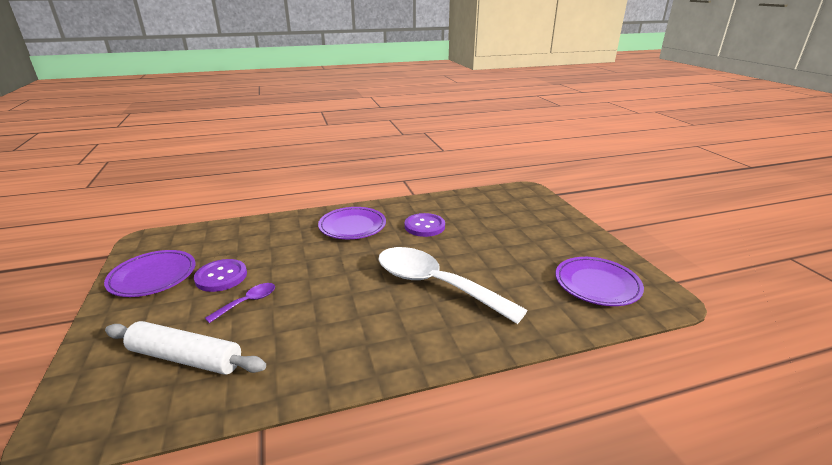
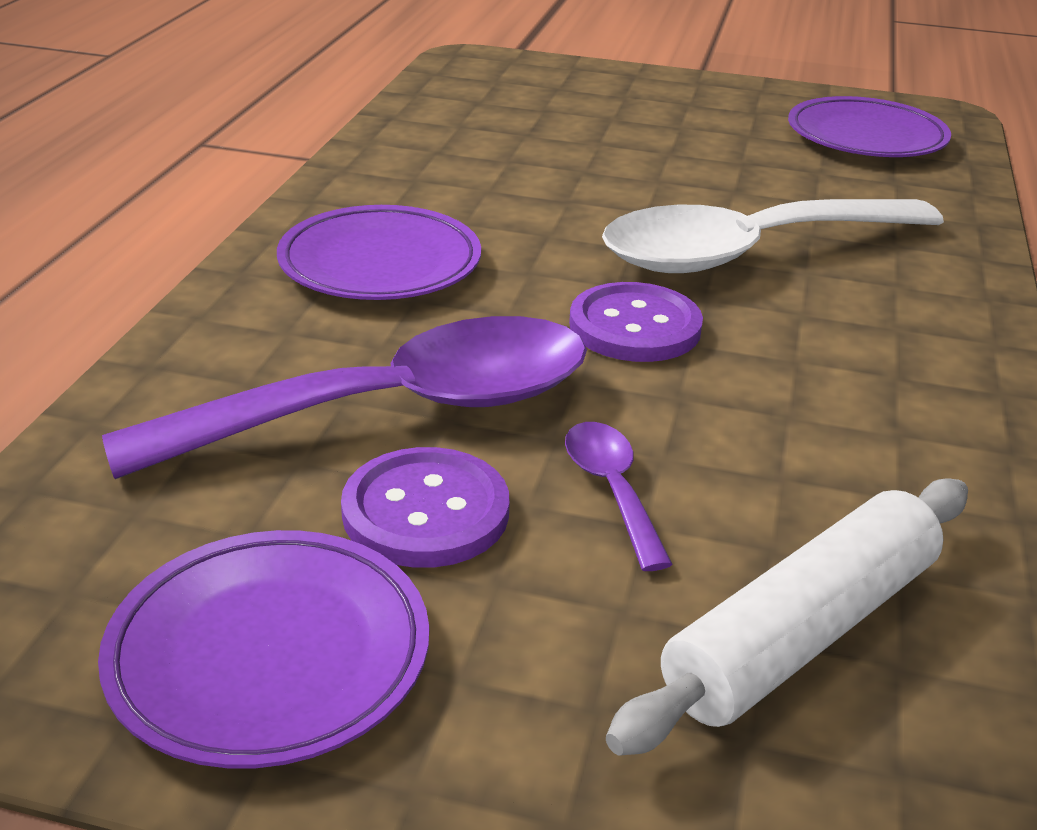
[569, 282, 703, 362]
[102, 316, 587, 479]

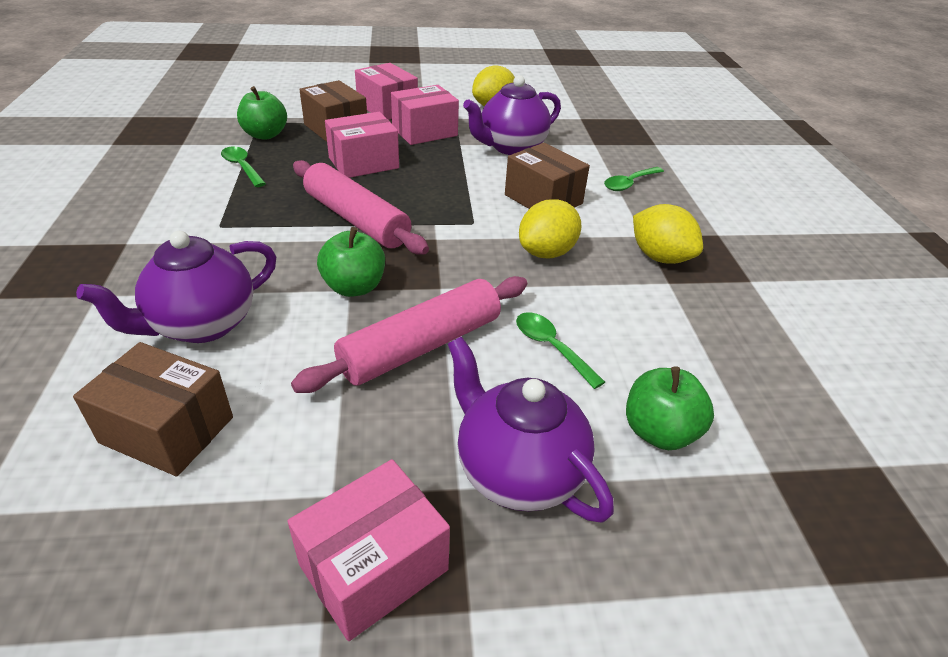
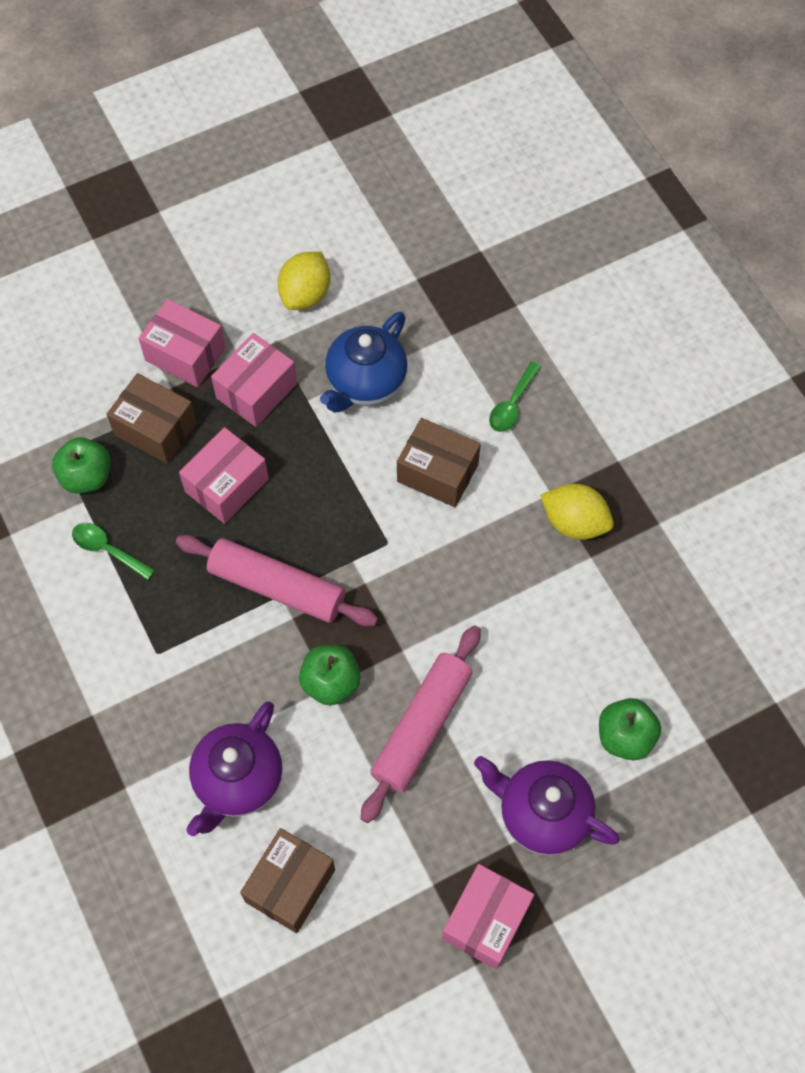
[240, 828, 335, 933]
[320, 312, 408, 413]
[516, 312, 605, 389] (first image)
[519, 199, 581, 258] (first image)

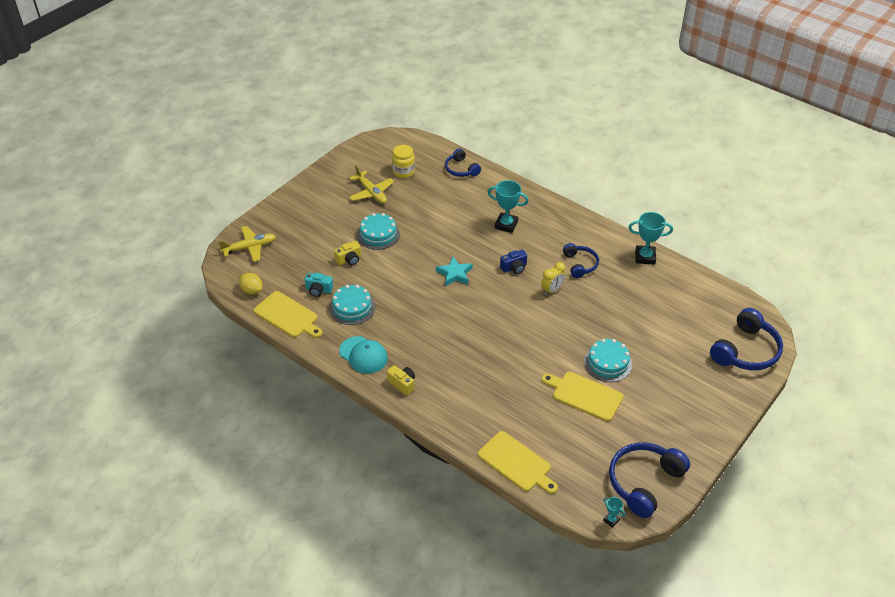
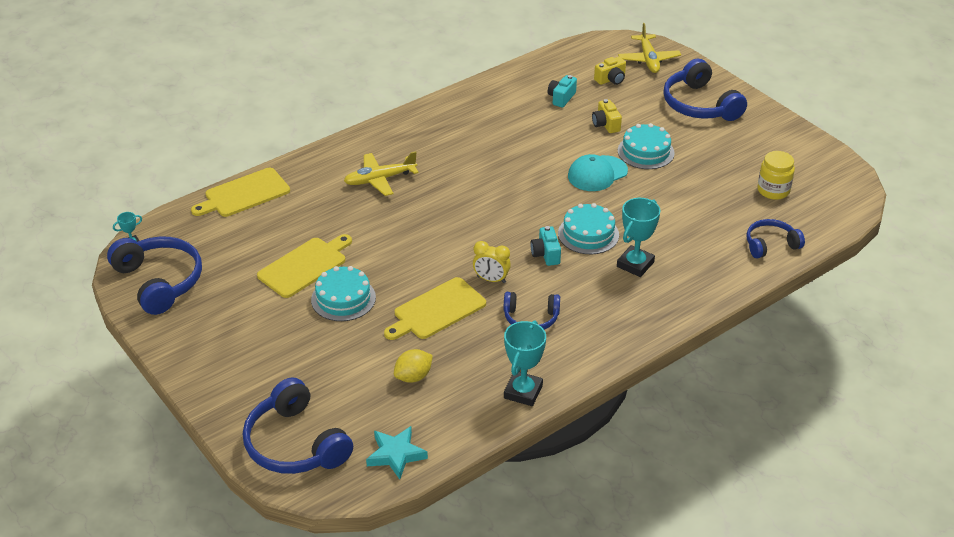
[394, 349, 433, 382]
[384, 277, 486, 340]
[558, 203, 619, 254]
[568, 154, 628, 191]
[344, 151, 419, 196]
[594, 57, 626, 85]
[366, 426, 428, 479]
[530, 226, 561, 266]
[473, 241, 511, 283]
[663, 58, 747, 121]

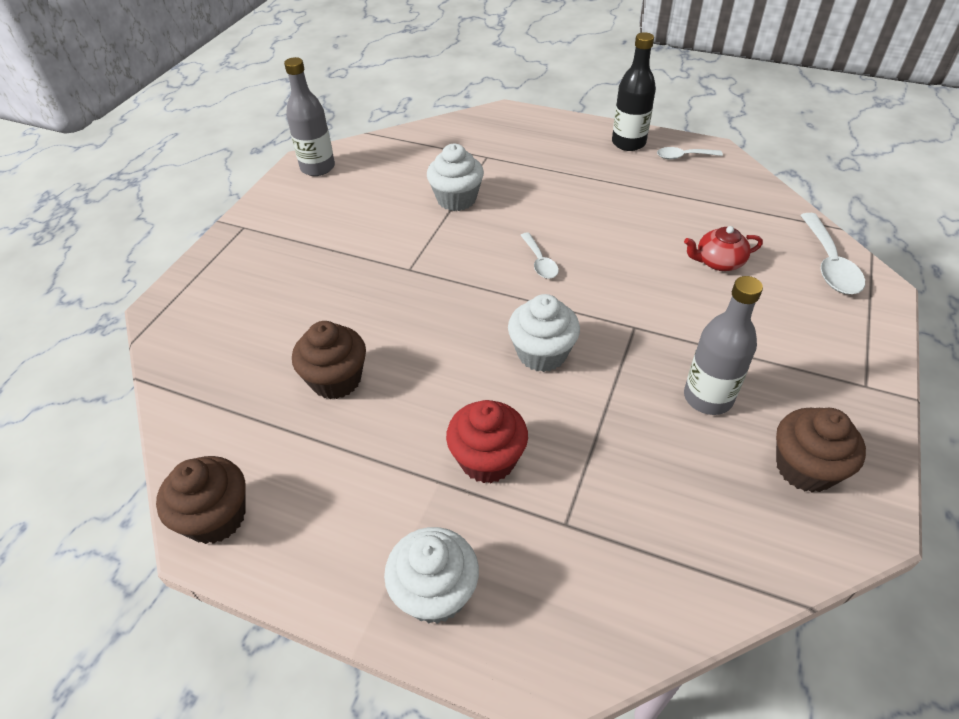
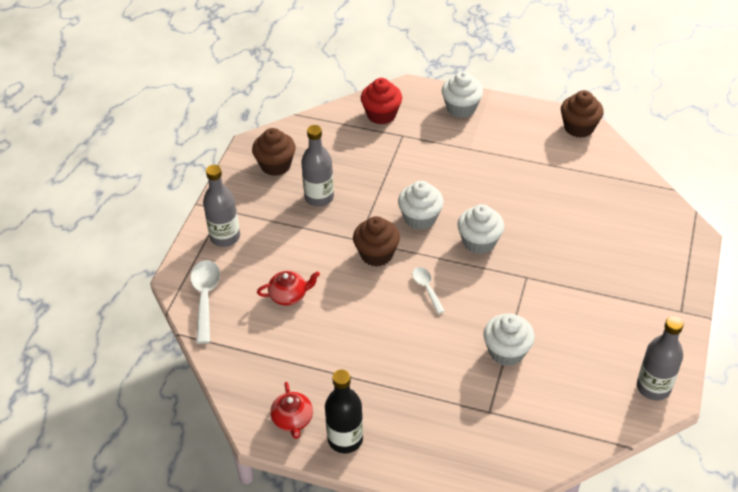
[353, 216, 400, 267]
[361, 78, 402, 125]
[270, 382, 313, 439]
[203, 165, 240, 247]
[457, 204, 504, 254]

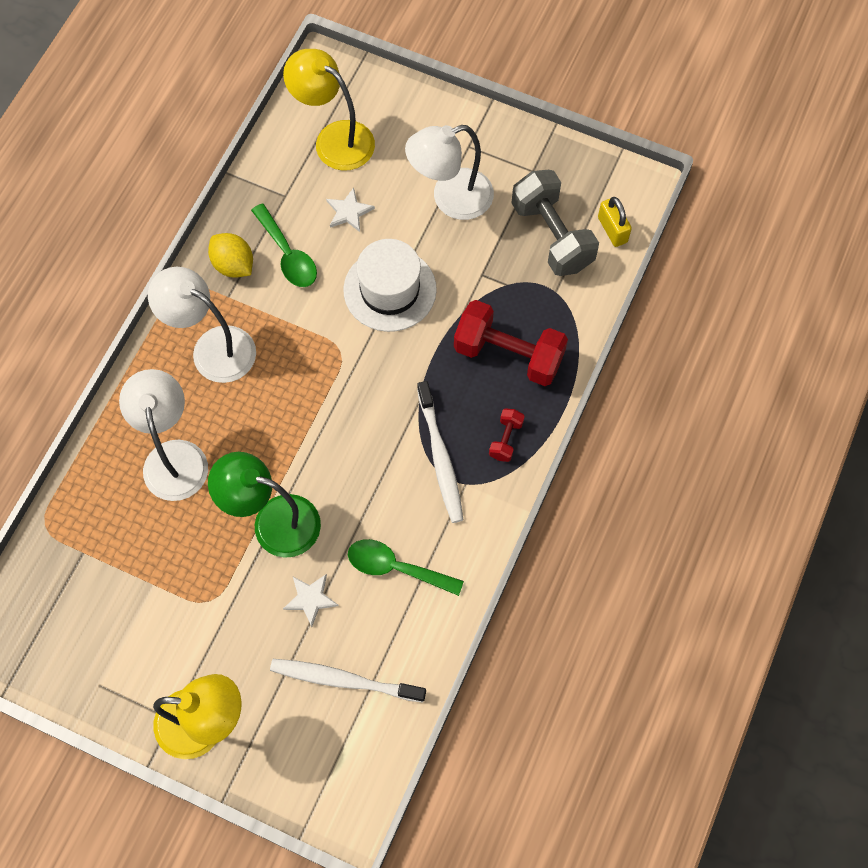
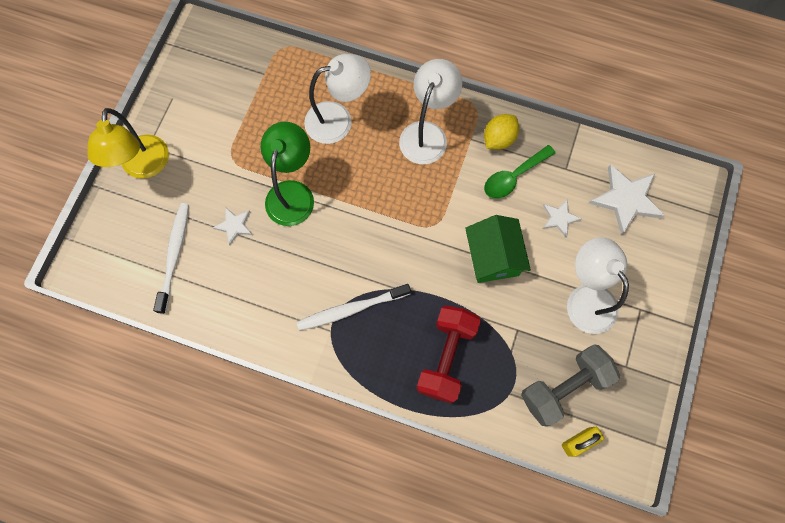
[589, 164, 665, 236]
[465, 215, 531, 283]
[348, 539, 464, 596] (first image)
[489, 408, 525, 462] (first image)

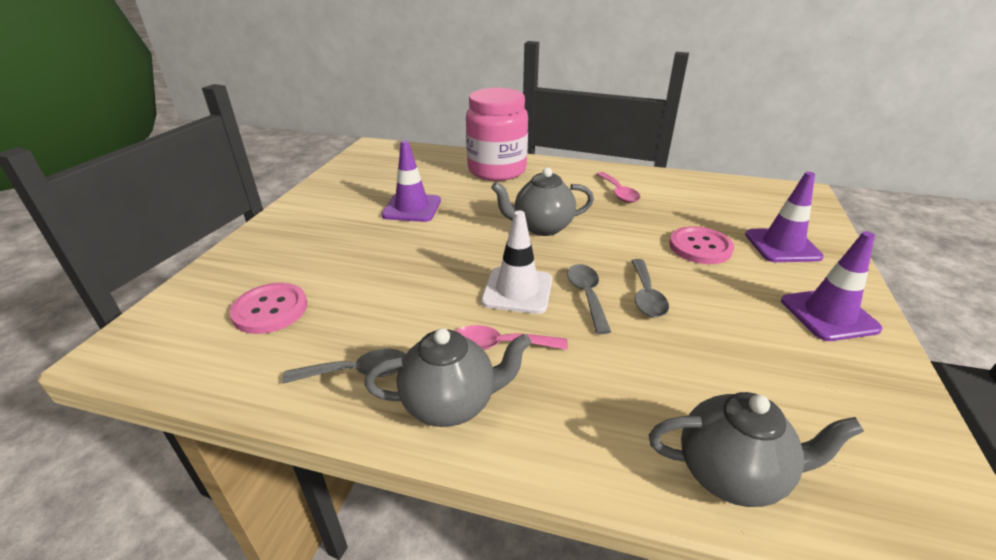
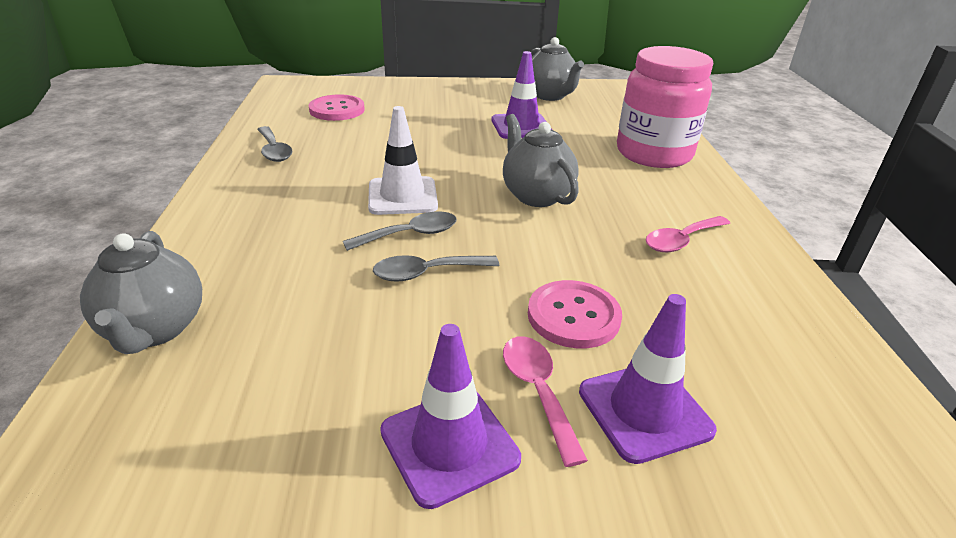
[531, 37, 584, 101]
[503, 336, 588, 467]

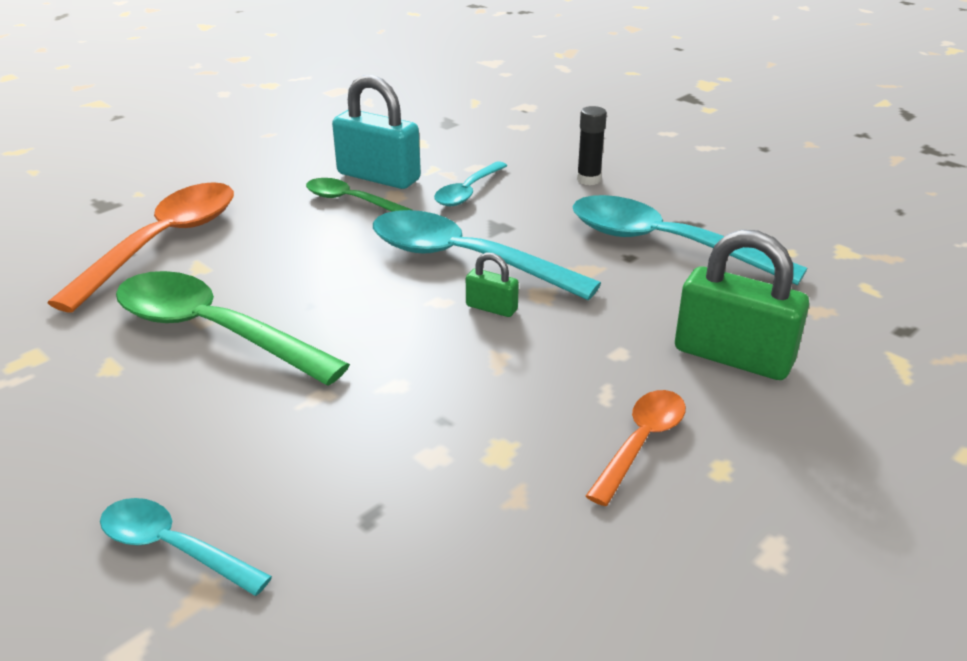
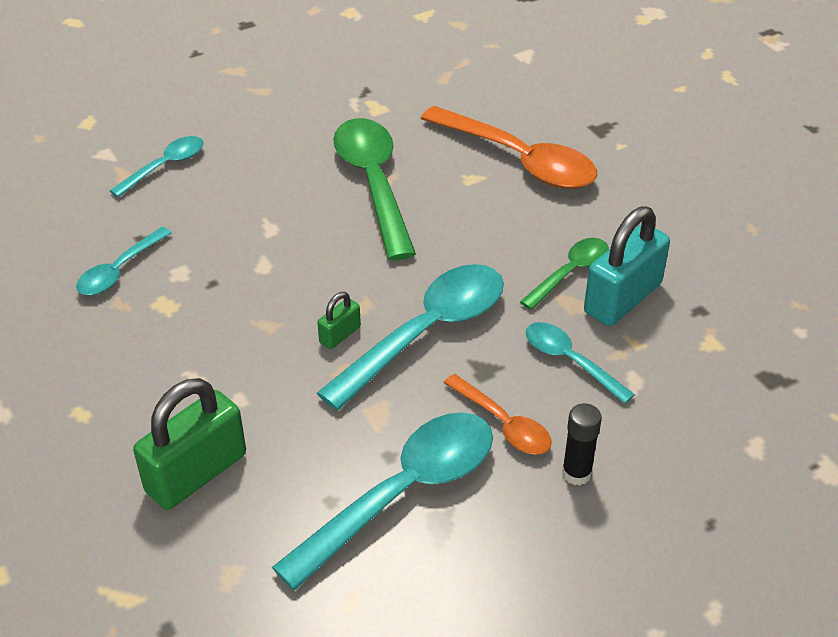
[333, 118, 416, 261]
[444, 374, 552, 455]
[76, 227, 172, 295]

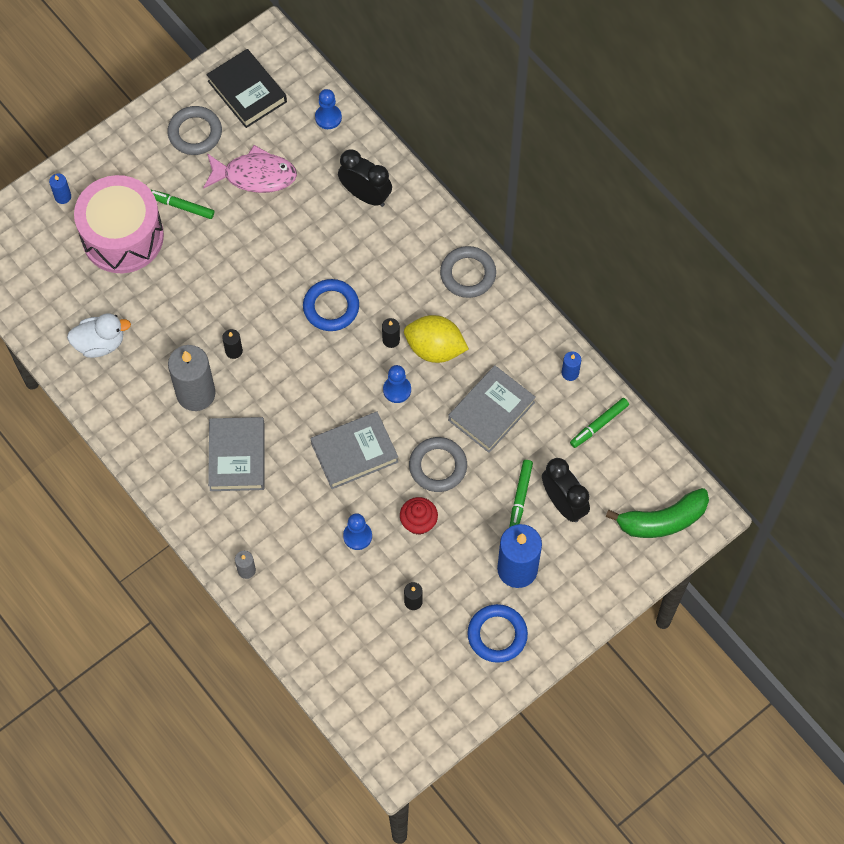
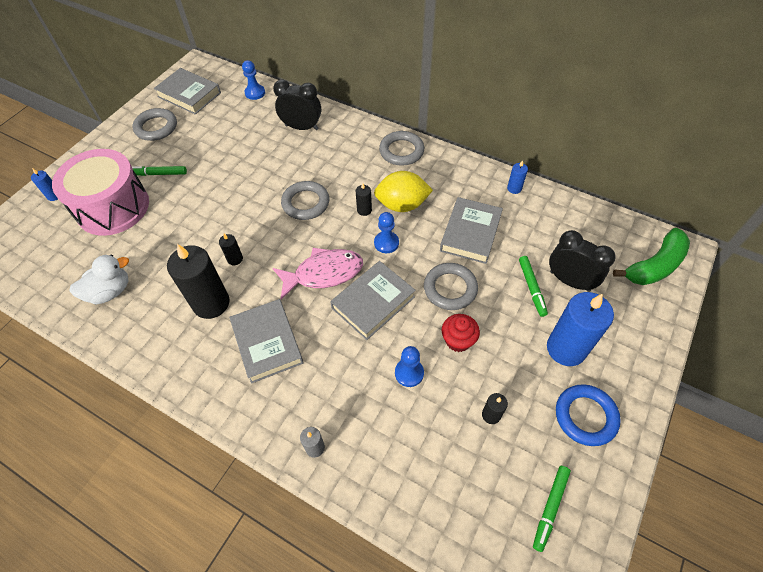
[167, 244, 230, 319]
[273, 248, 363, 300]
[154, 68, 221, 115]
[281, 181, 329, 220]
[533, 466, 571, 552]

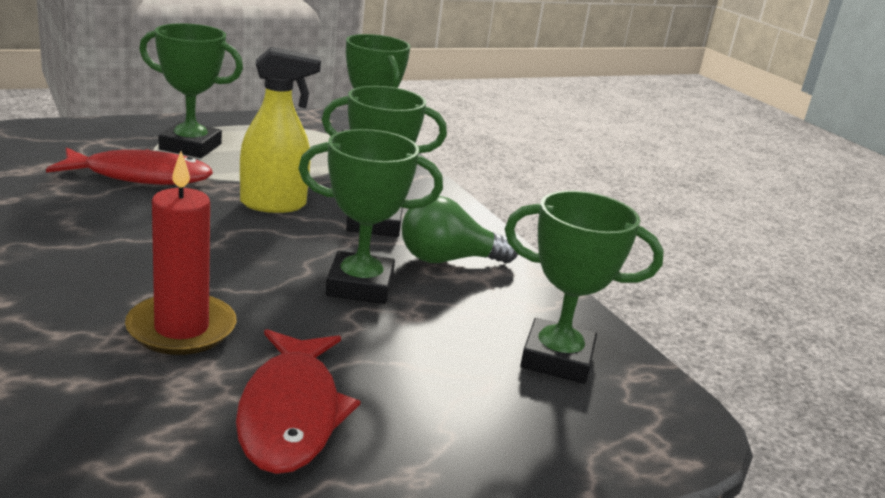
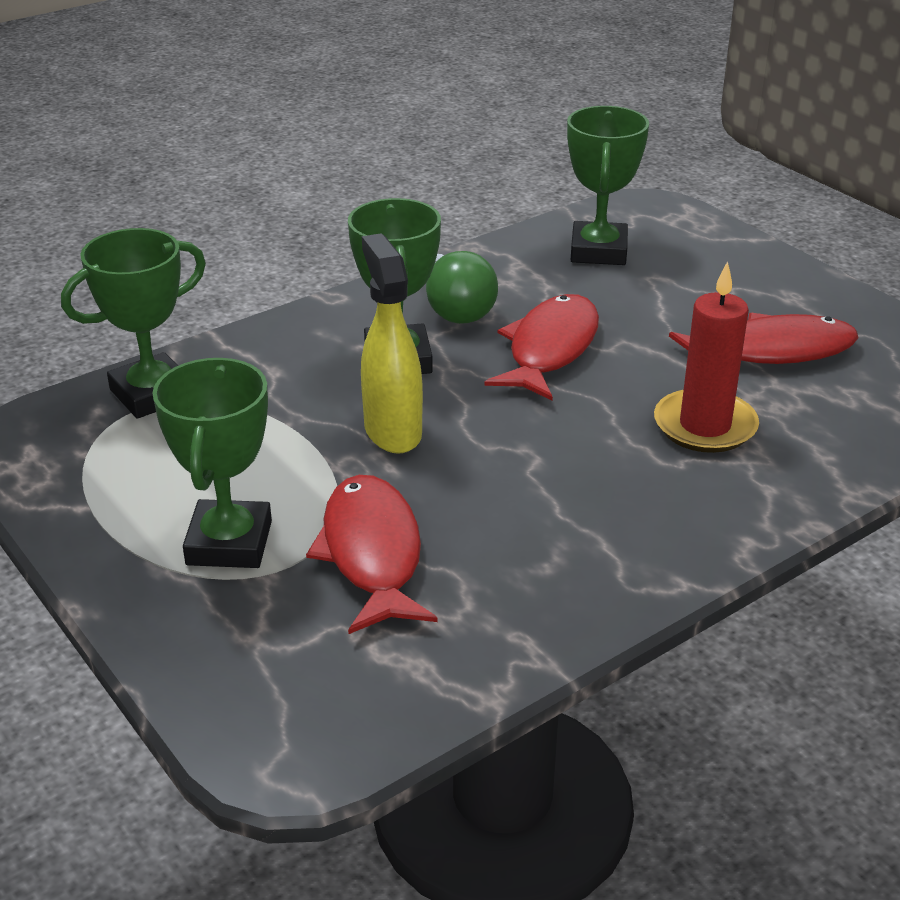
[484, 294, 599, 401]

